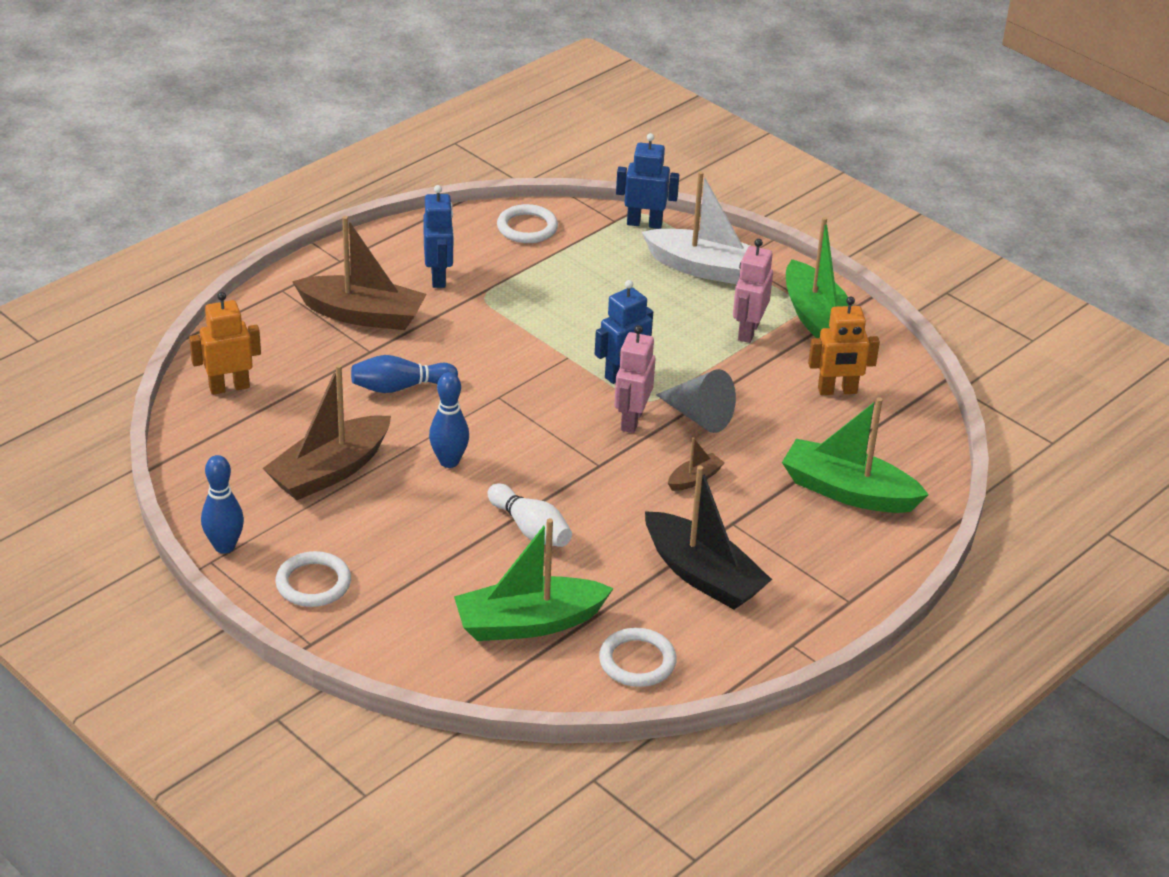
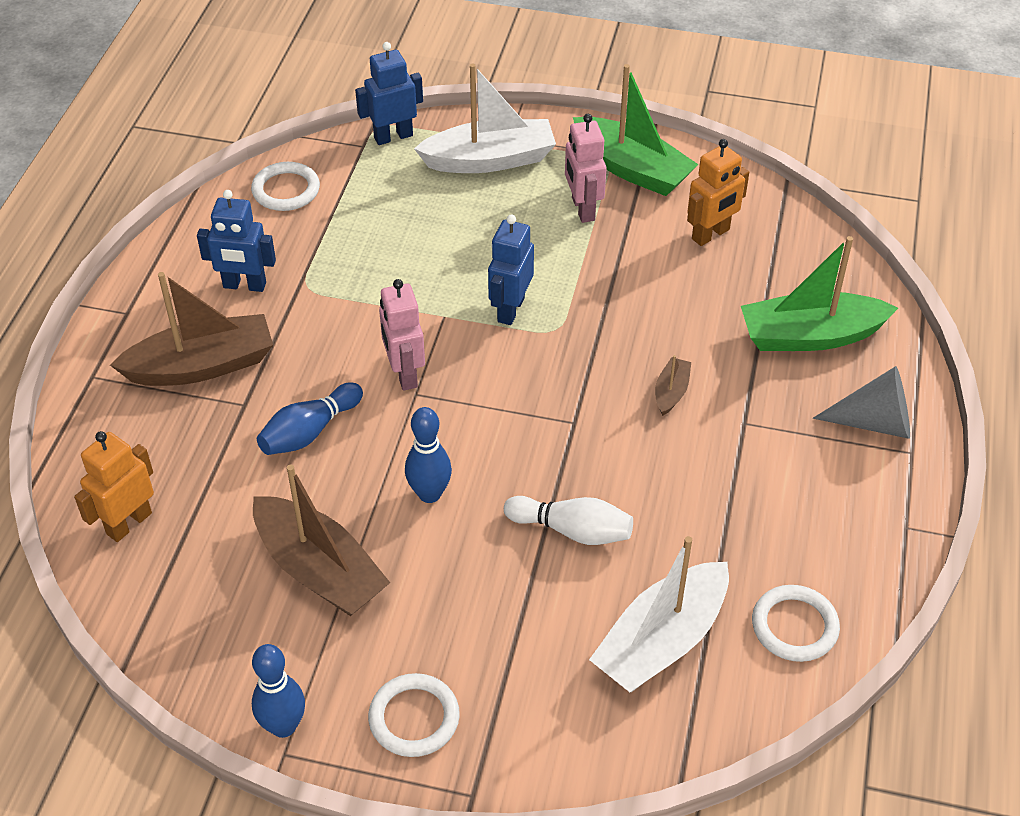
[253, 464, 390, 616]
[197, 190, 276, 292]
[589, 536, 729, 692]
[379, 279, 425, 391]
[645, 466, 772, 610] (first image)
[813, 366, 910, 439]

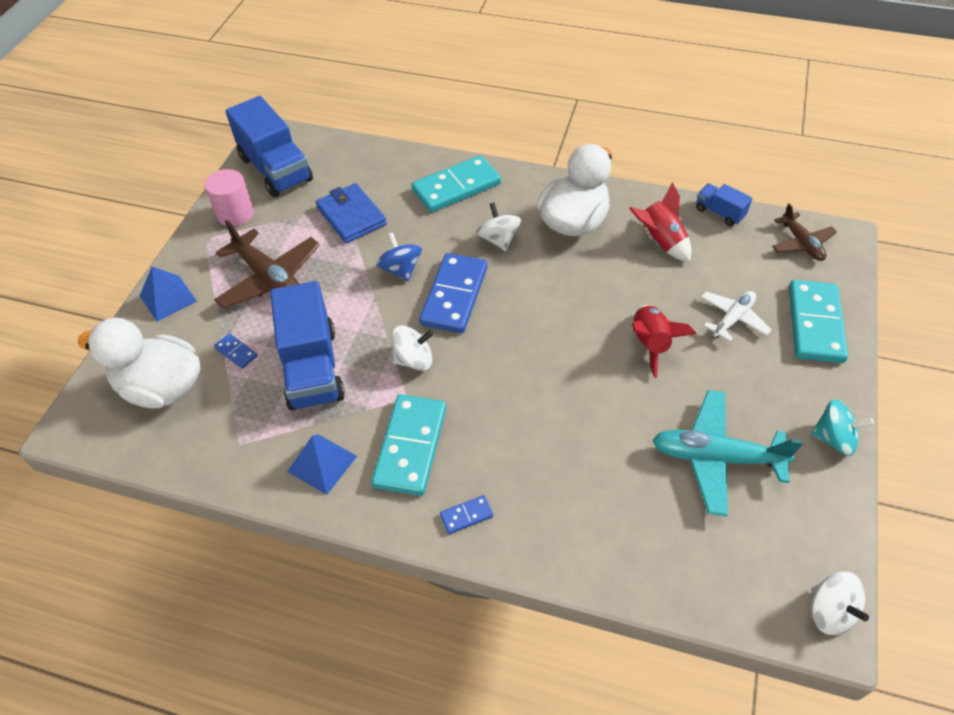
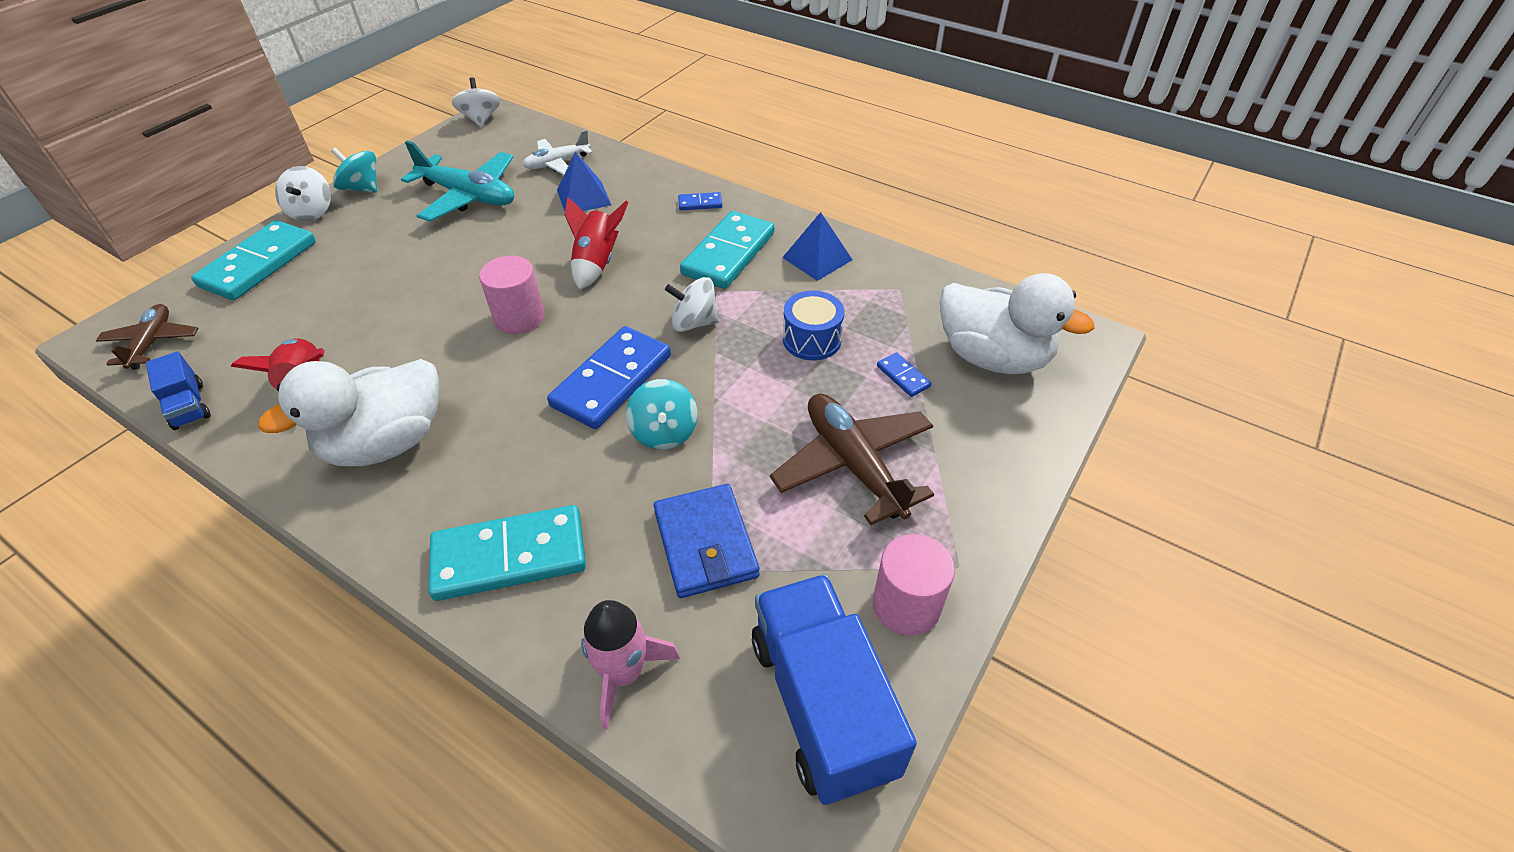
[557, 152, 611, 211]
[783, 291, 844, 360]
[626, 379, 698, 450]
[275, 166, 331, 222]
[565, 197, 629, 290]
[523, 130, 593, 175]
[479, 256, 545, 334]
[581, 600, 680, 730]

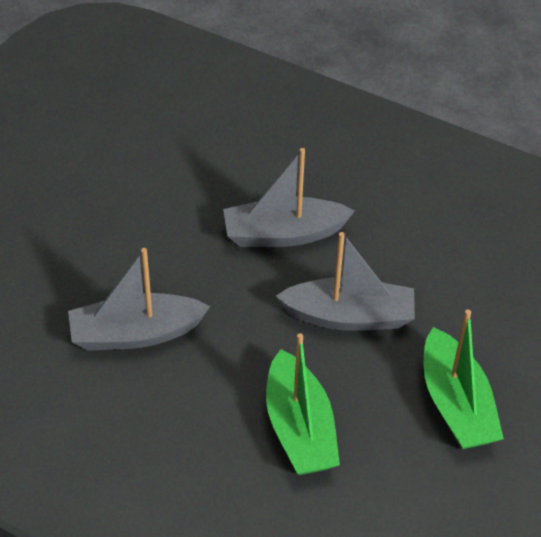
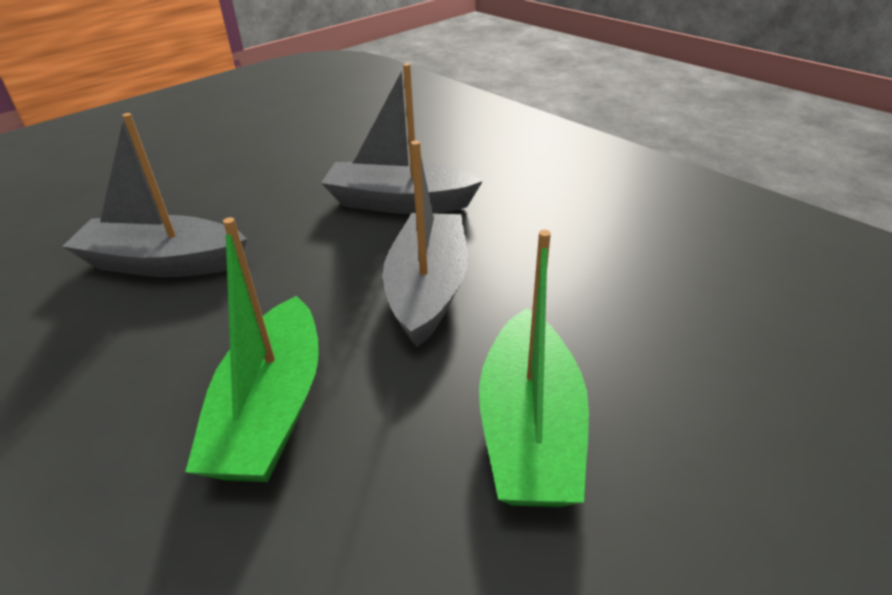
[383, 141, 468, 347]

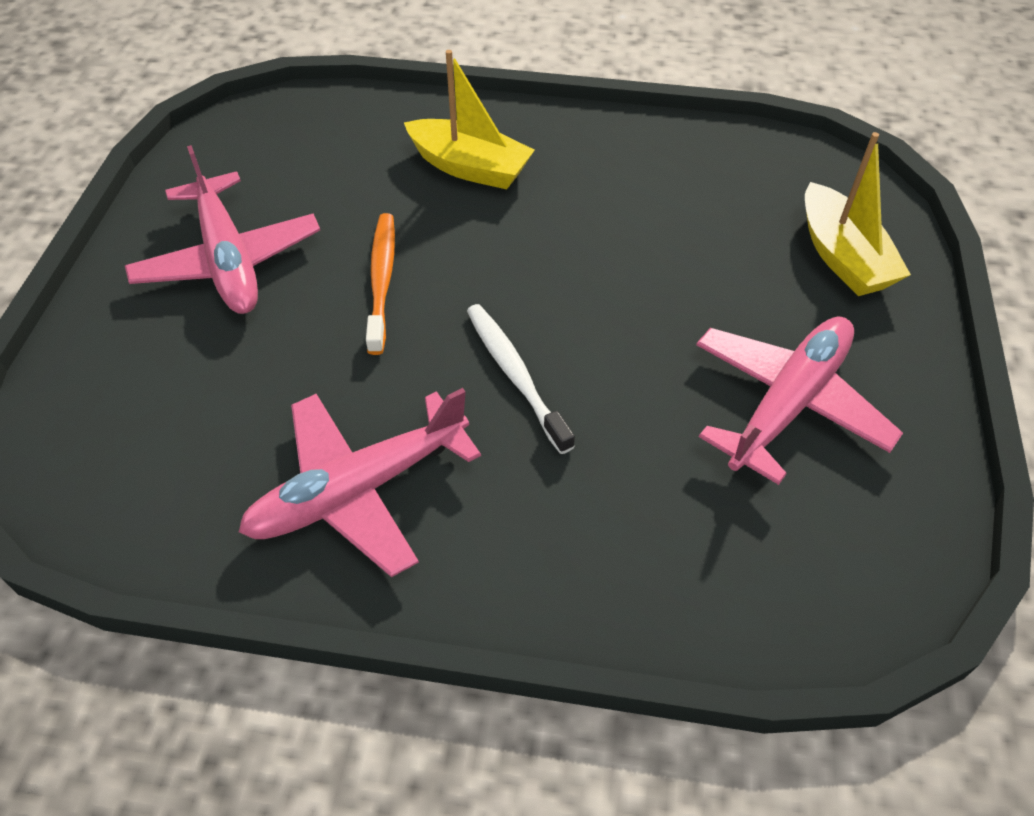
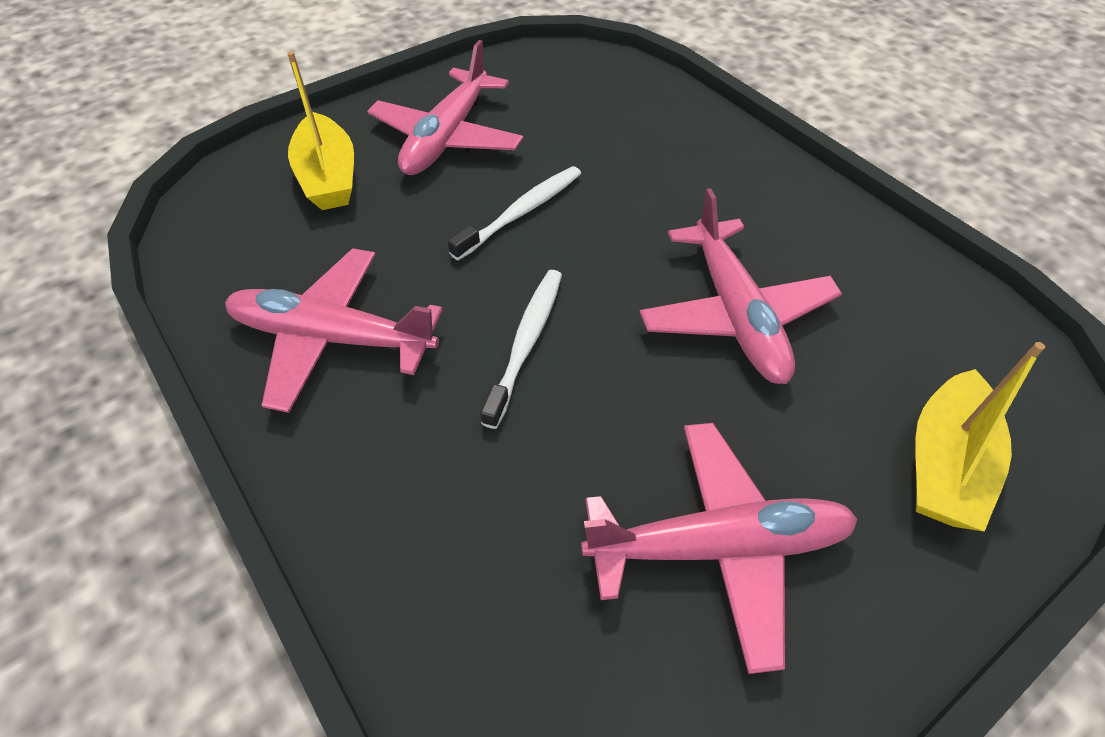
[448, 166, 581, 260]
[287, 51, 354, 210]
[640, 188, 842, 384]

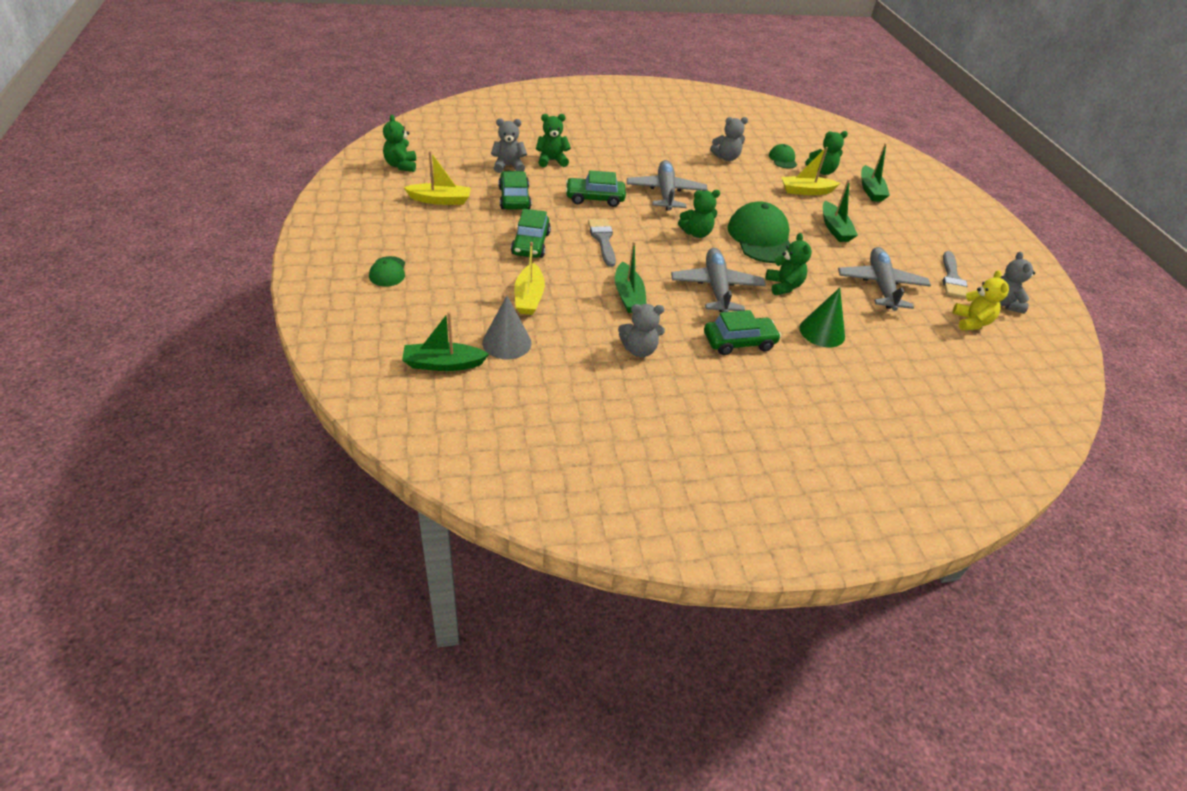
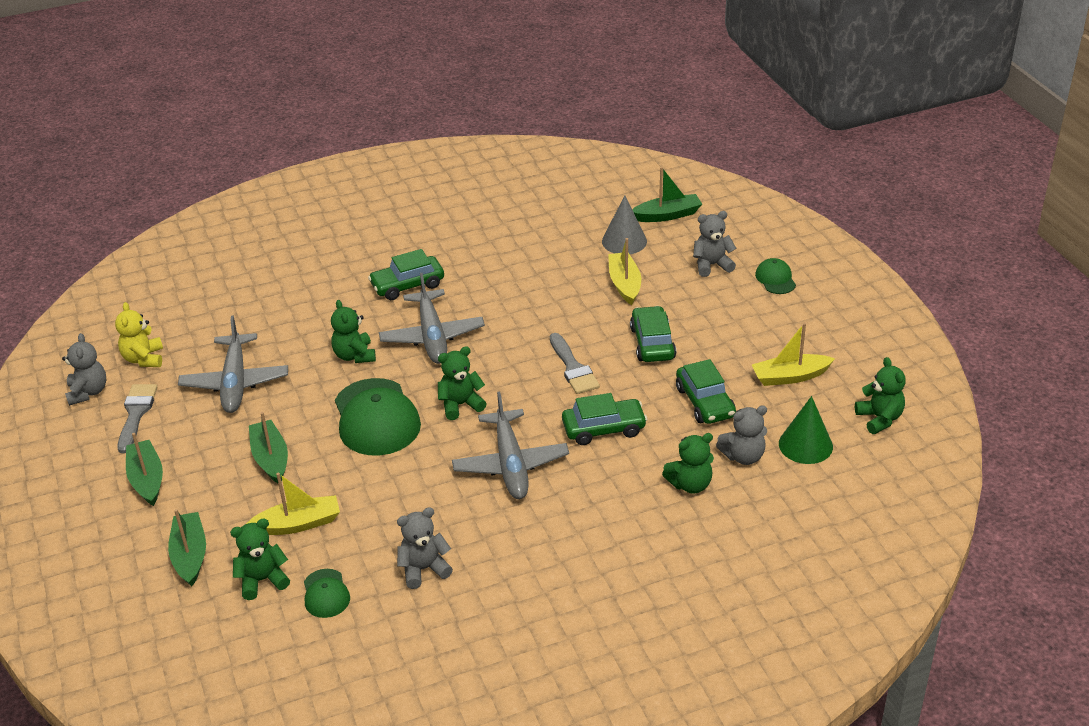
[126, 433, 163, 506]
[693, 211, 736, 277]
[779, 396, 833, 464]

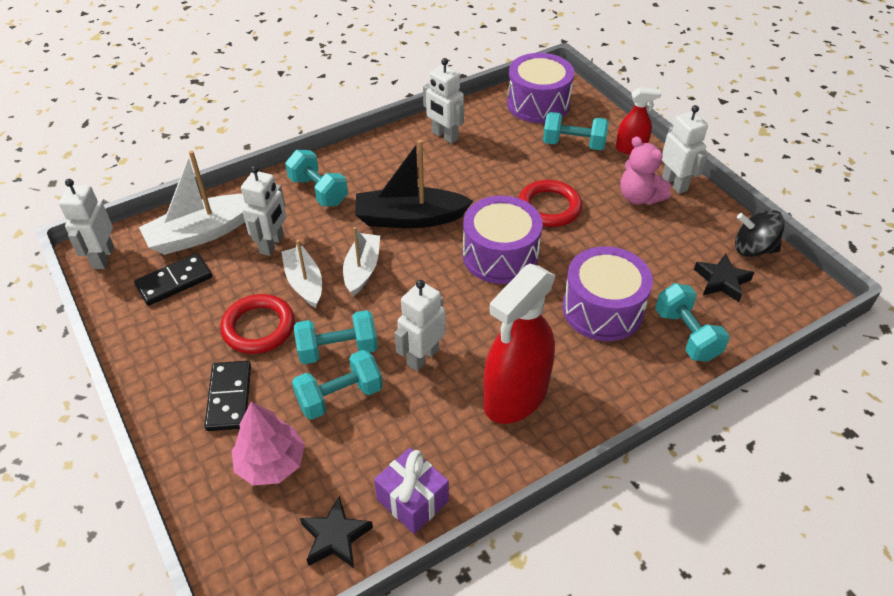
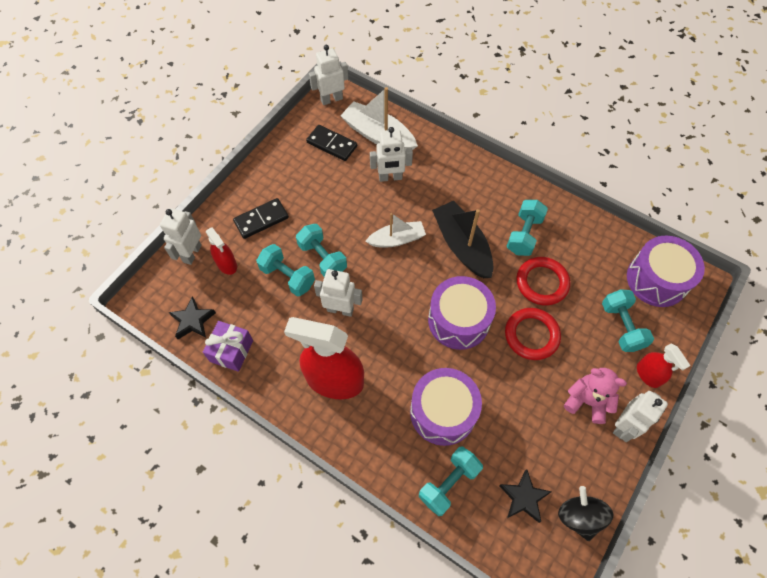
[516, 257, 570, 306]
[206, 227, 237, 275]
[281, 240, 322, 308] (first image)
[506, 200, 548, 256]
[160, 208, 202, 265]
[564, 368, 627, 424]

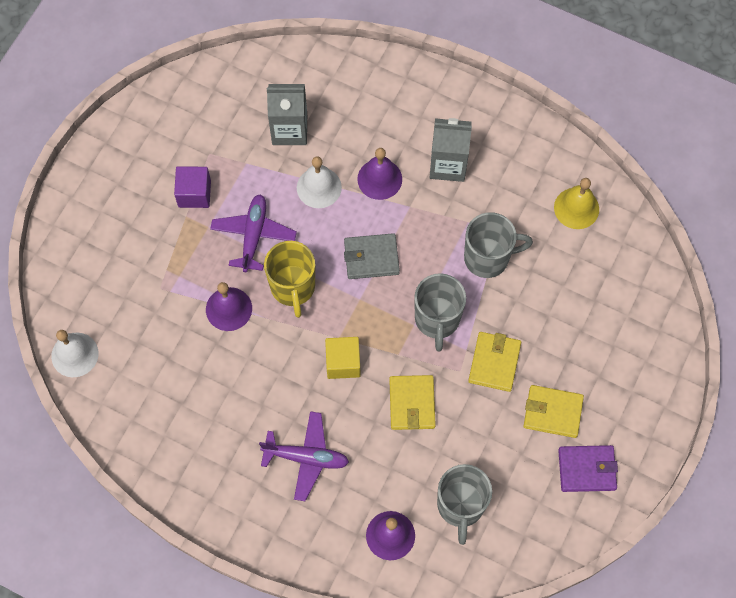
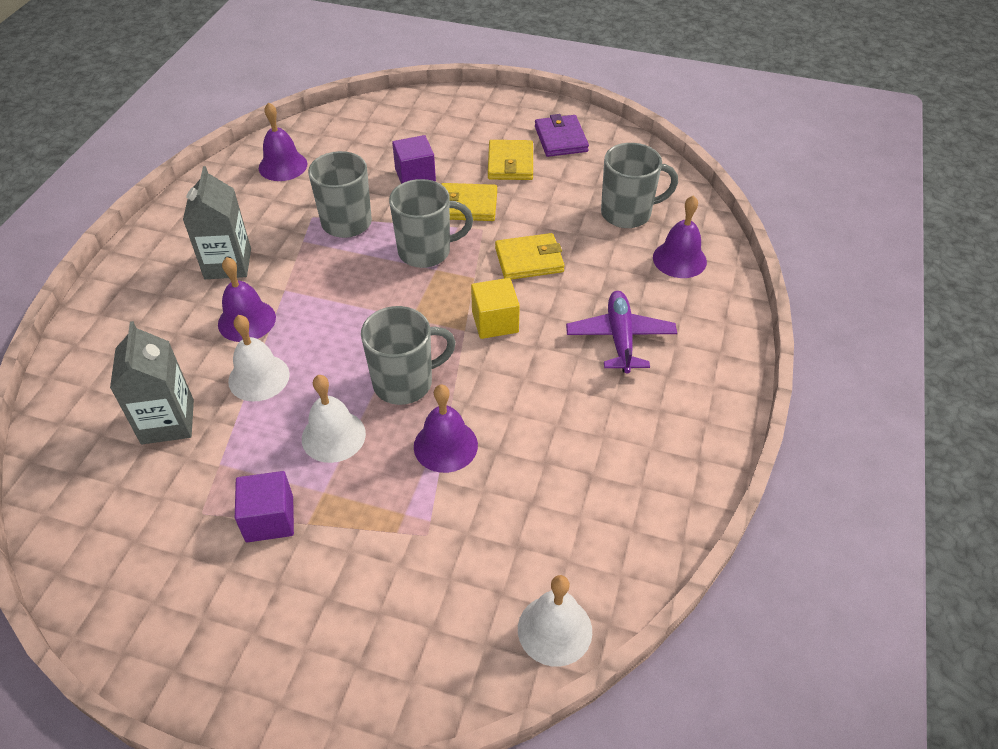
[302, 375, 366, 463]
[361, 306, 456, 405]
[344, 233, 400, 279] (first image)
[259, 102, 307, 181]
[392, 135, 436, 184]

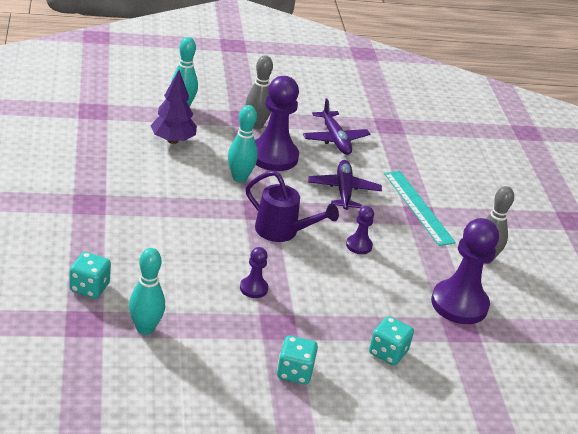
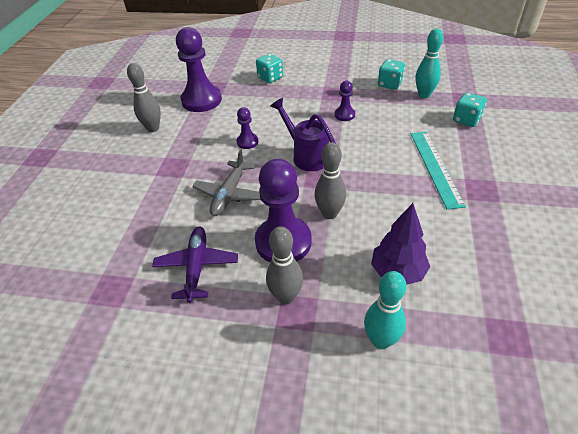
[315, 142, 346, 219]
[378, 59, 405, 90]
[192, 150, 261, 216]
[411, 132, 466, 210]

